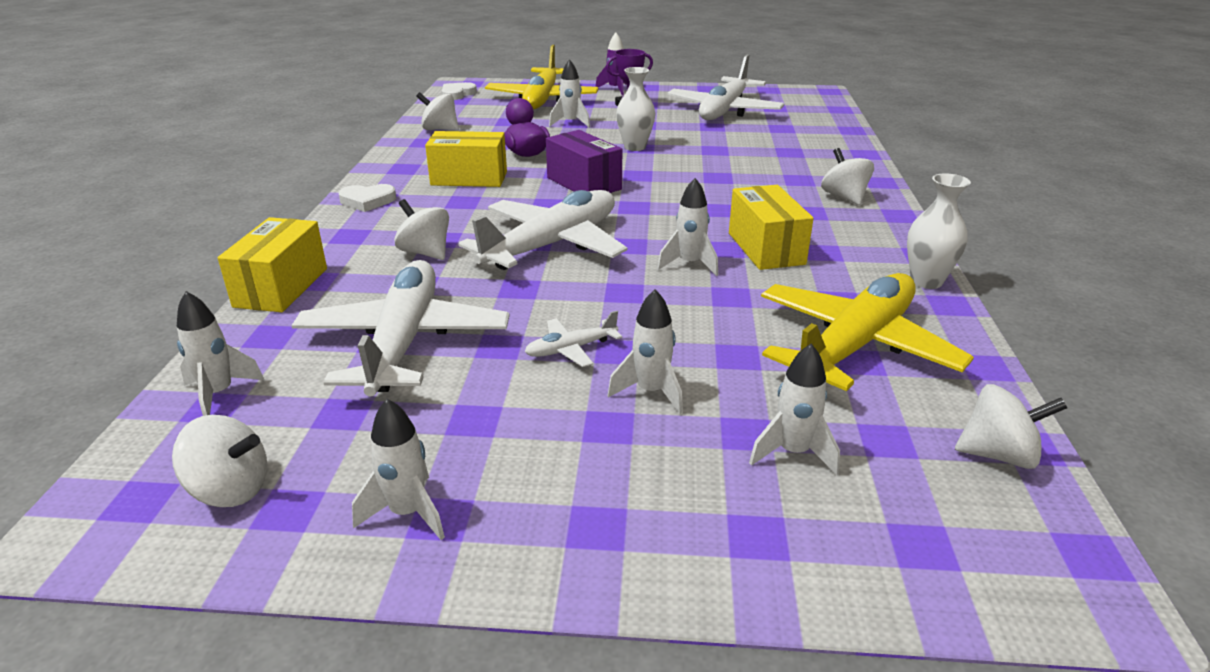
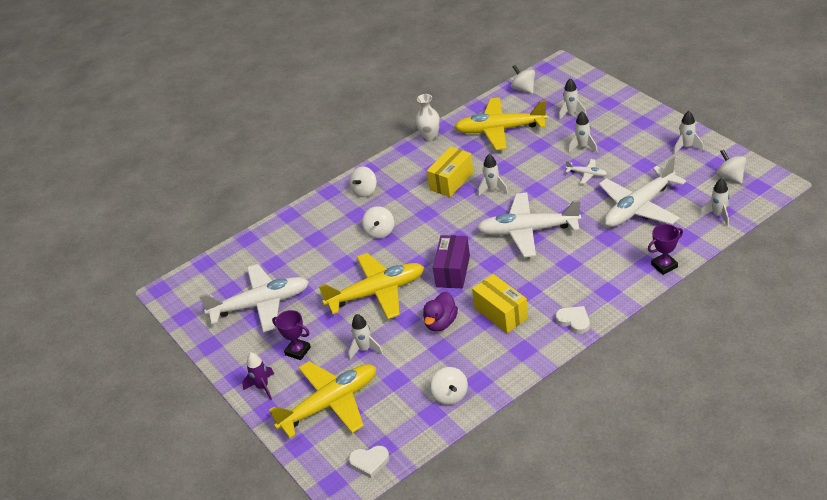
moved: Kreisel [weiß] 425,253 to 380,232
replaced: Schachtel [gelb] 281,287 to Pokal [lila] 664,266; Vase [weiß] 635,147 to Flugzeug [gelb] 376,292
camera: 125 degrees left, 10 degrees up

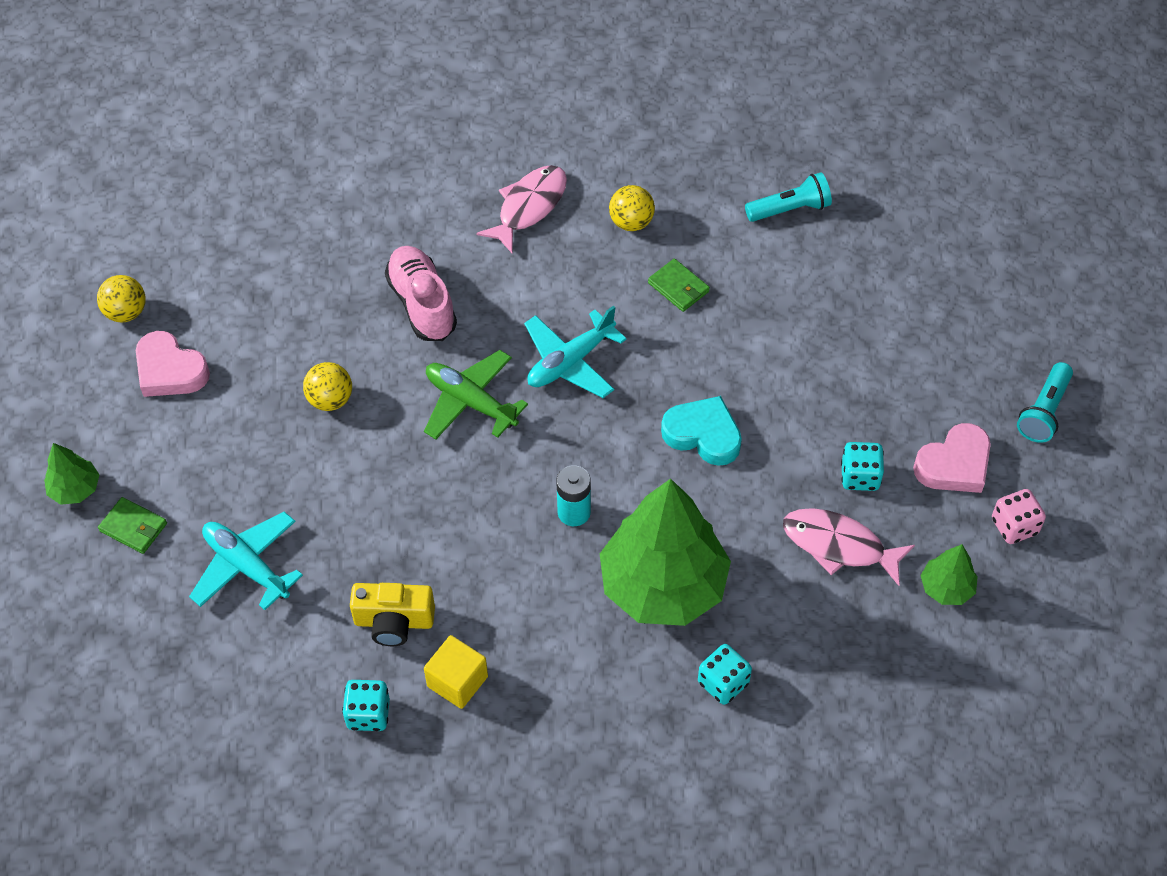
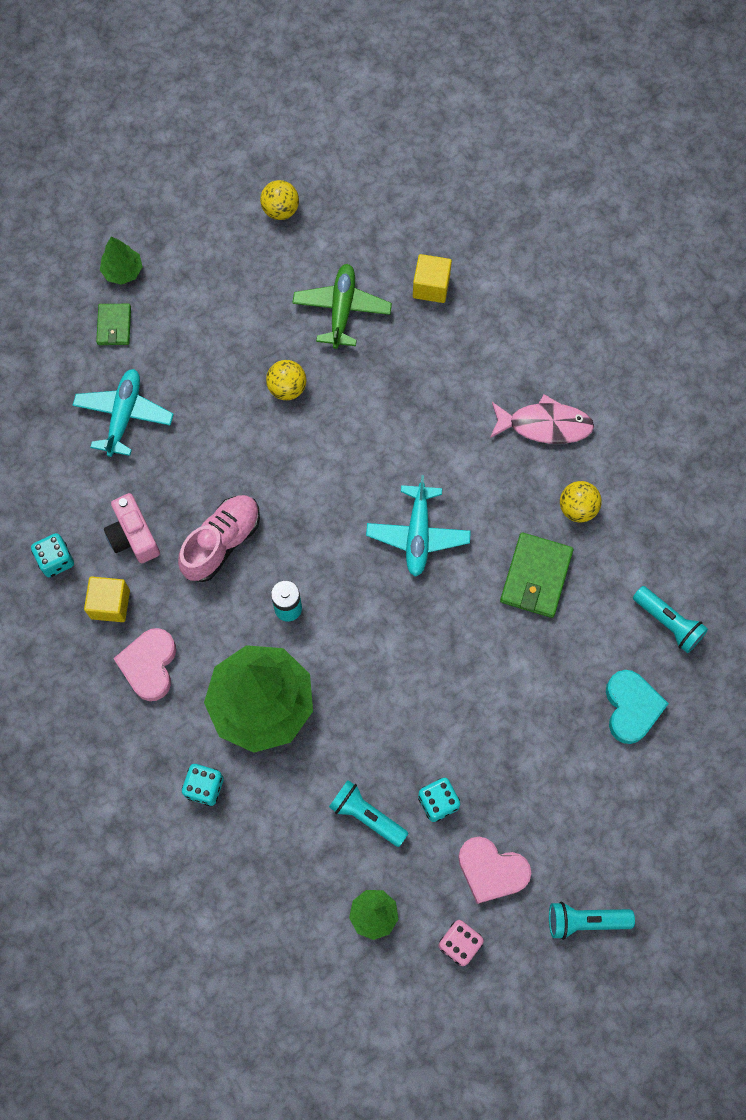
added: Kubus [gelb] 431,286
moved: Herz [rosa] 170,370 to 149,665; Schuh [rosa] 422,304 to 222,542; Flugzeug [grün] 470,402 to 342,310; Herz [türkis] 703,434 to 631,708
replaced: Fisch [rosa] 839,545 to Taschenlampe [türkis] 366,815
recoloured: Kamera [gelb] 394,622 to Kamera [rosa] 133,536
turned: Flugzeug [türkis] 570,362 = 418,534 105 degrees counterclockwise
resized: Geldbörse [grün] 678,287 = 536,576 x1.64
camera: 60 degrees right, 15 degrees up

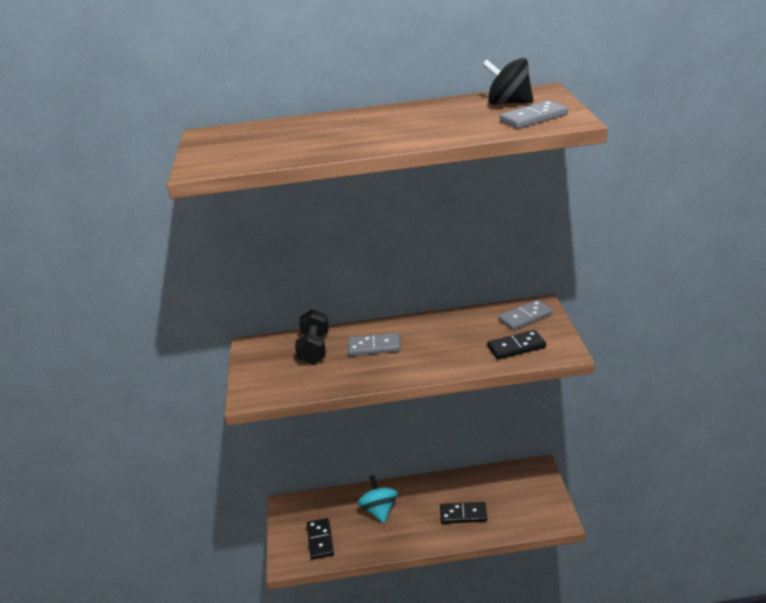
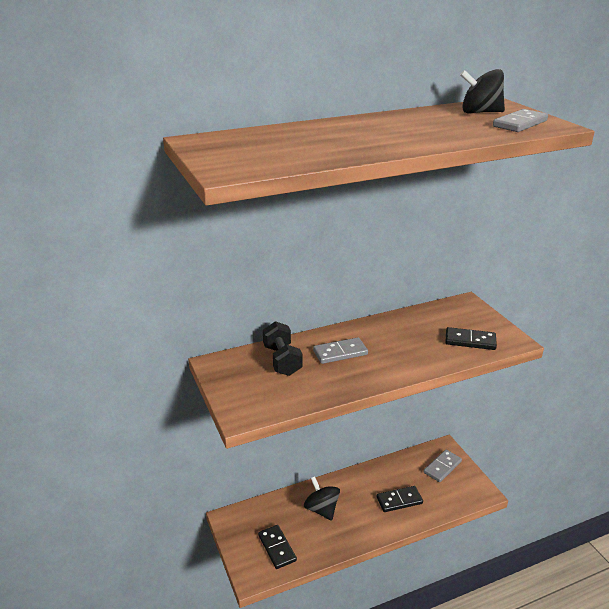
moved: Dominostein [grau] 525,317 to 442,467
recoloured: Kreisel [türkis] 379,510 to Kreisel [schwarz] 321,509
turned: Dominostein [schwarz] 516,347 = 470,341 45 degrees clockwise
camera: 20 degrees left, 0 degrees up

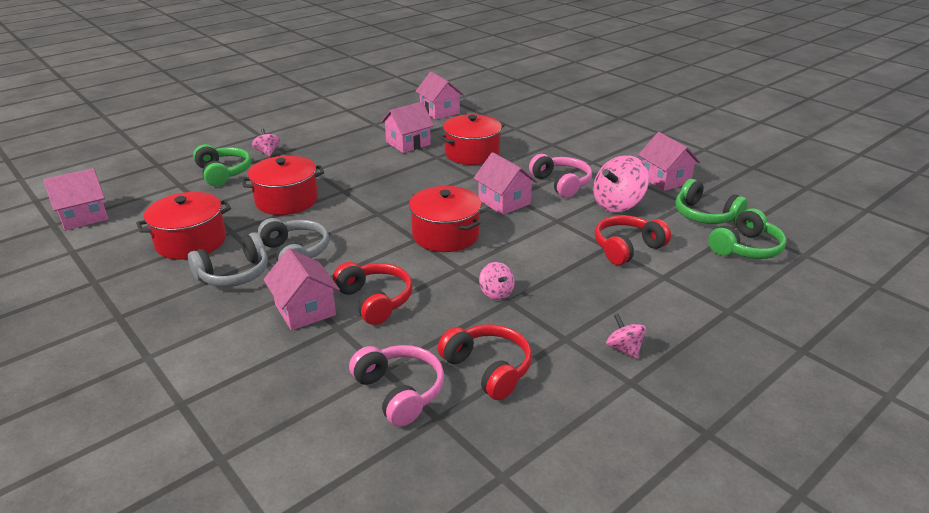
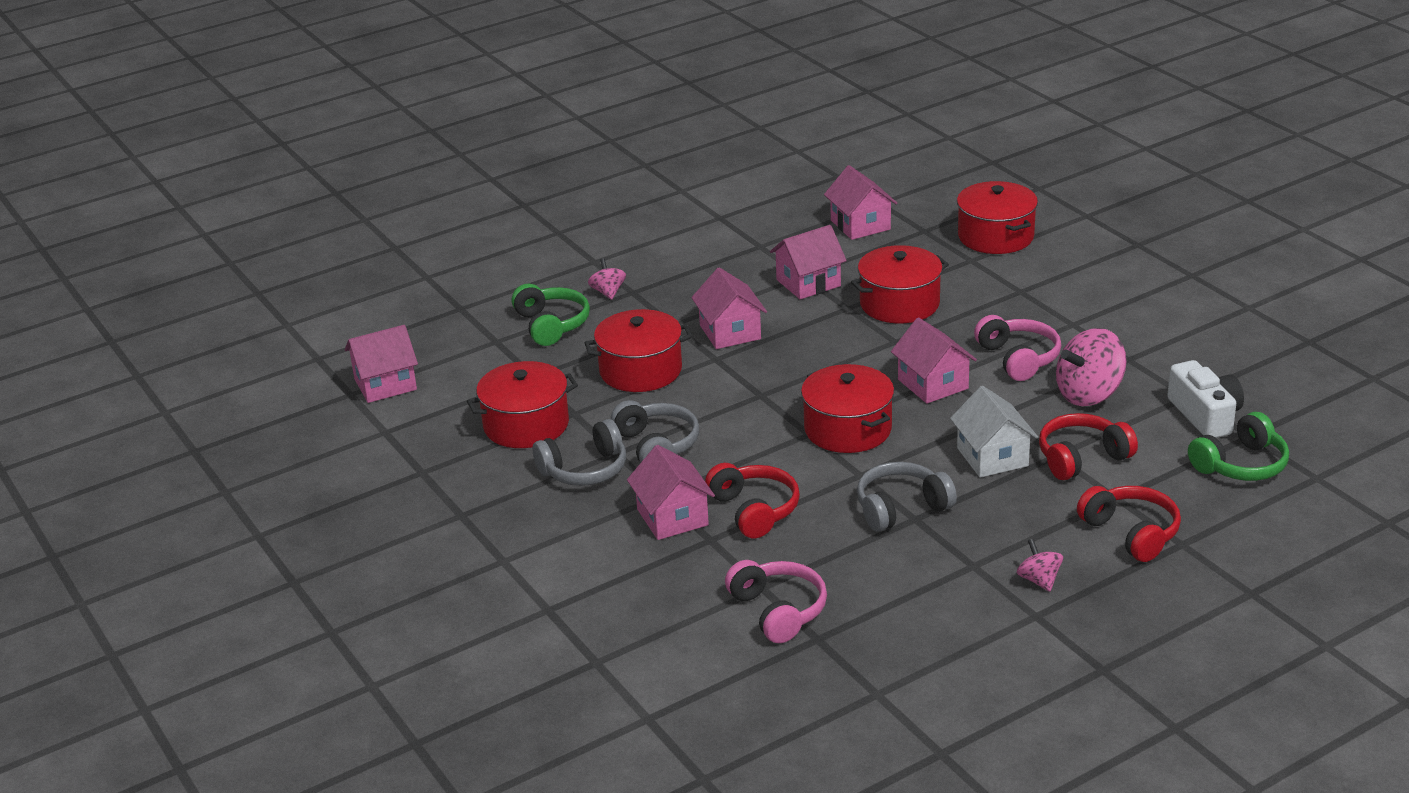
added: Haus [weiß] 992,457; Kochtopf [rot] 995,236
moved: Kopfhörer [rot] 488,369 to 1131,533; Haus [rosa] 665,179 to 730,332
replaced: Kreisel [rosa] 496,293 to Kopfhörer [grau] 901,508; Kopfhörer [grün] 705,215 to Kamera [weiß] 1205,415
camera: 10 degrees right, 0 degrees up

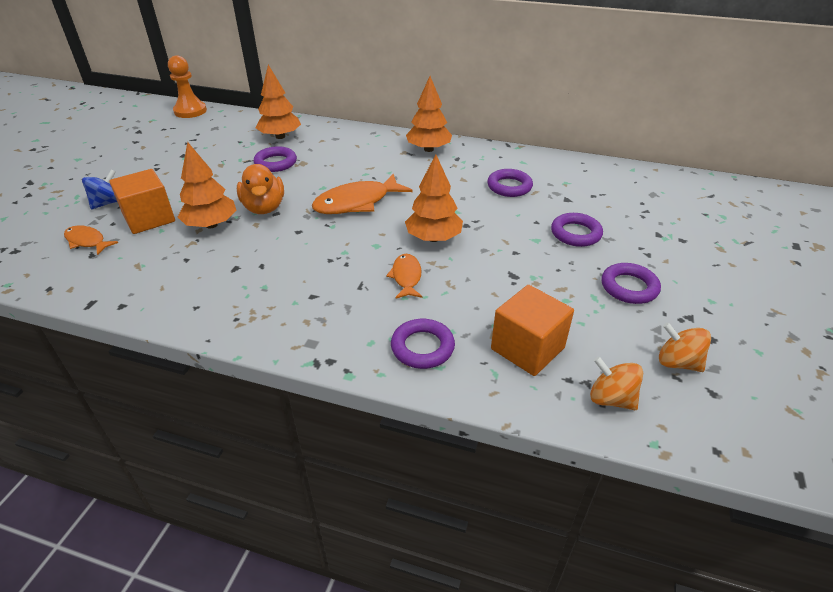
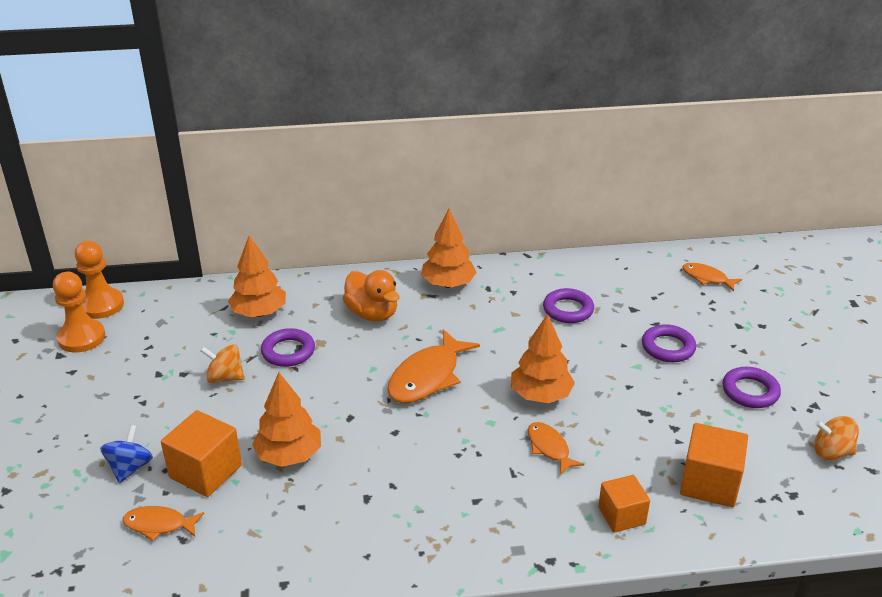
added: Bauer [orange] 81,338; Fisch [orange] 707,278
moved: Ente [orange] 264,208 to 372,314; Kreisel [orange] 611,398 to 225,377
replaced: Ring [lila] 422,347 to Kubus [orange] 621,515
camera: 25 degrees left, 5 degrees down

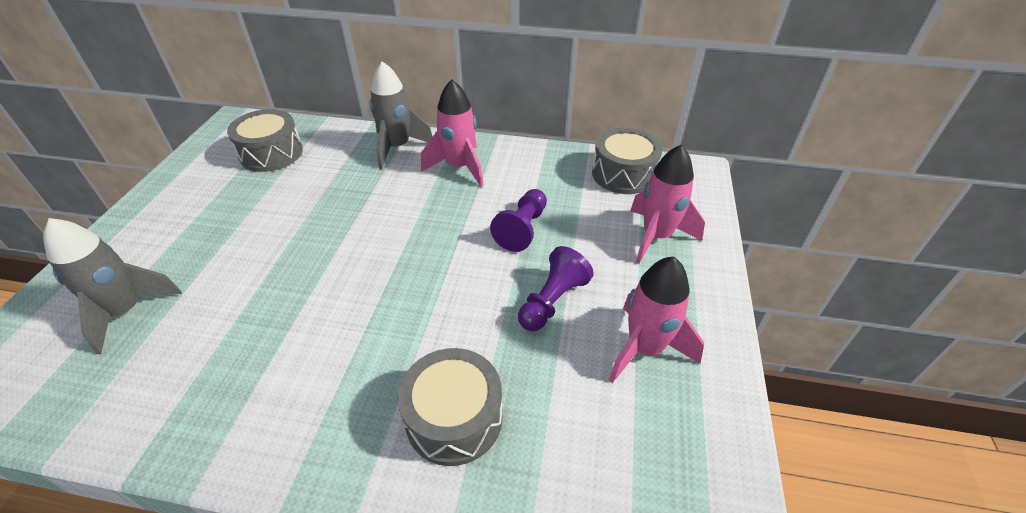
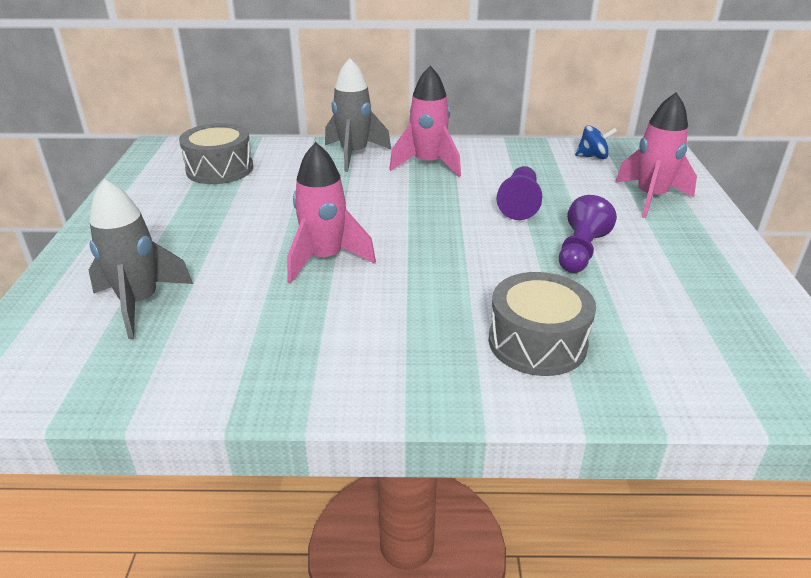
moved: Rakete [rosa] 645,348 to 325,259
replaced: Trommel [grau] 623,174 to Kreisel [blau] 593,157
camera: 10 degrees left, 10 degrees down

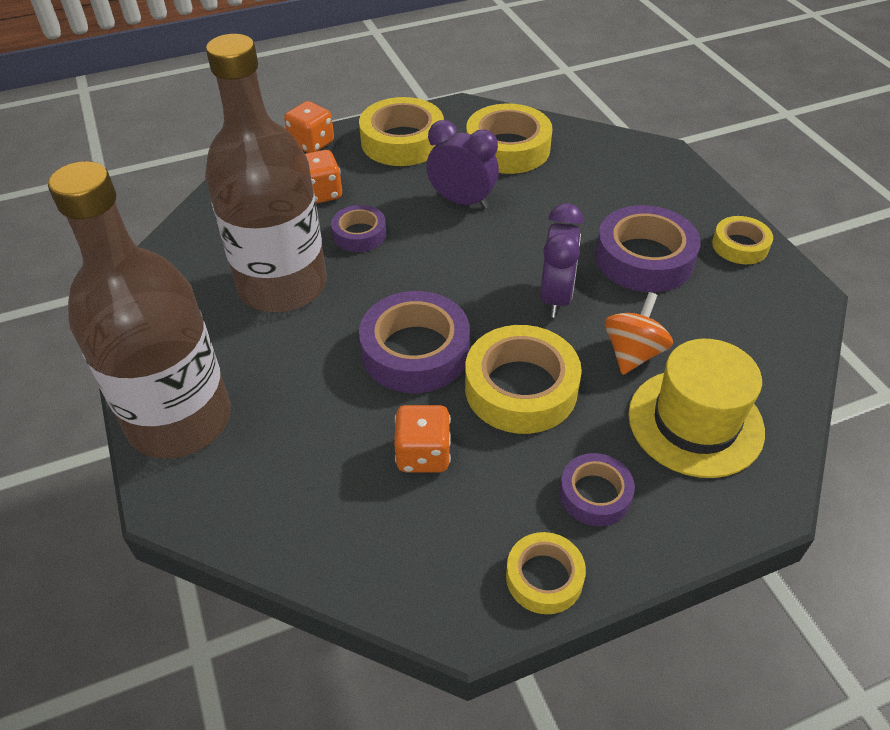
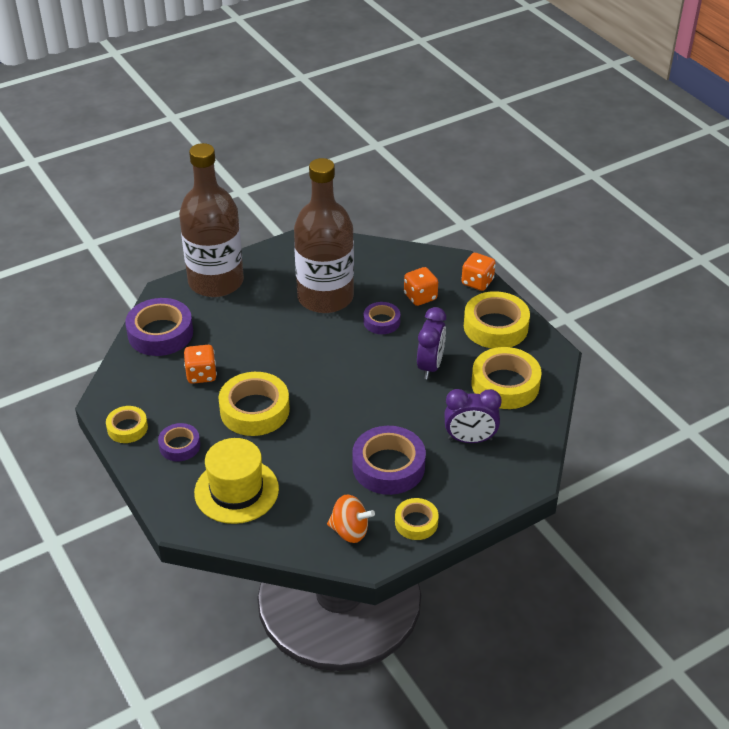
moved: Klebeband [lila] 415,351 to 160,333; Wecker [lila] 556,297 to 470,439; Kreisel [orange] 633,353 to 350,531
camera: 80 degrees right, 5 degrees down

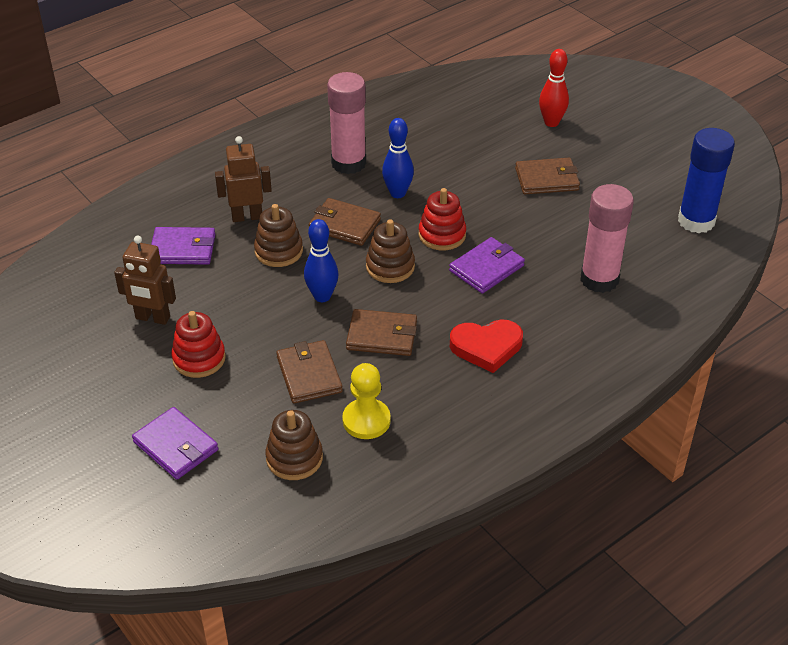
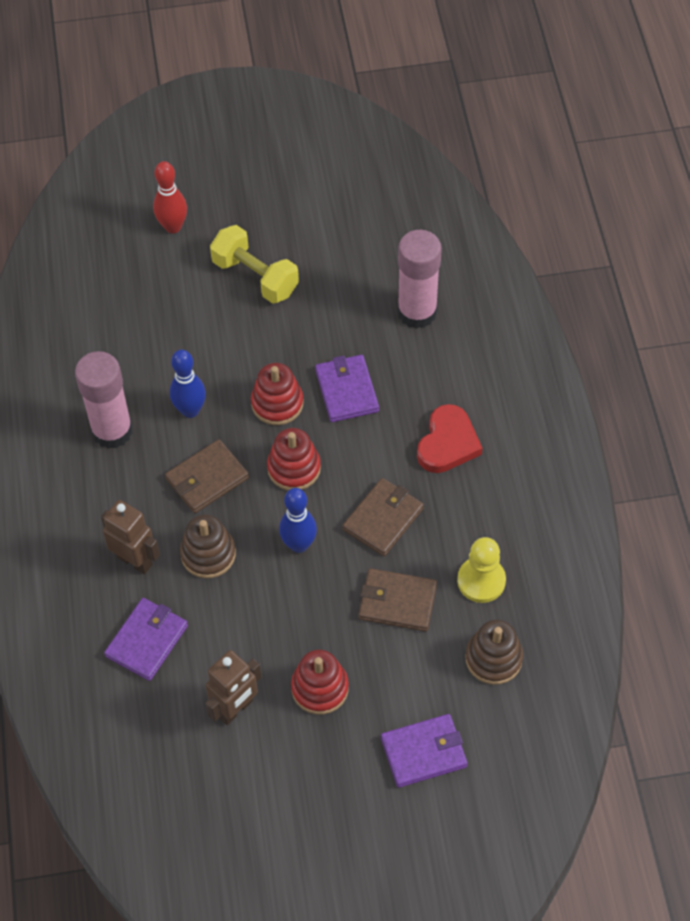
removed: Klebestift [blau] 696,221
replaced: Geldbörse [braun] 547,179 to Hantel [gelb] 255,277
recoloured: Stapelspielzeug [braun] 390,267 to Stapelspielzeug [rot] 294,468
turned: Roboter [braun] 247,217 = 135,560 105 degrees clockwise
camera: 60 degrees left, 15 degrees up

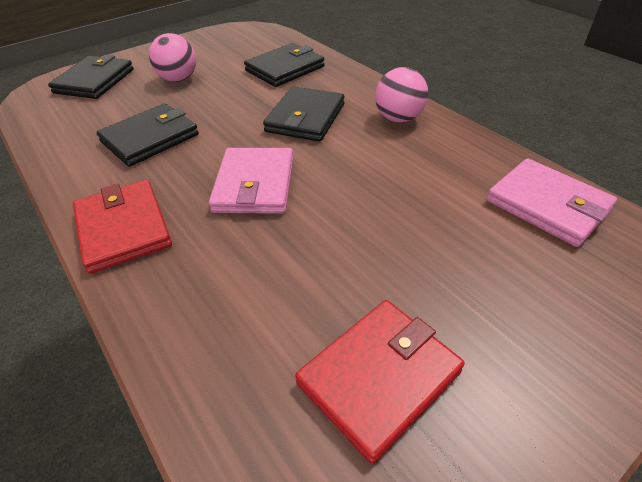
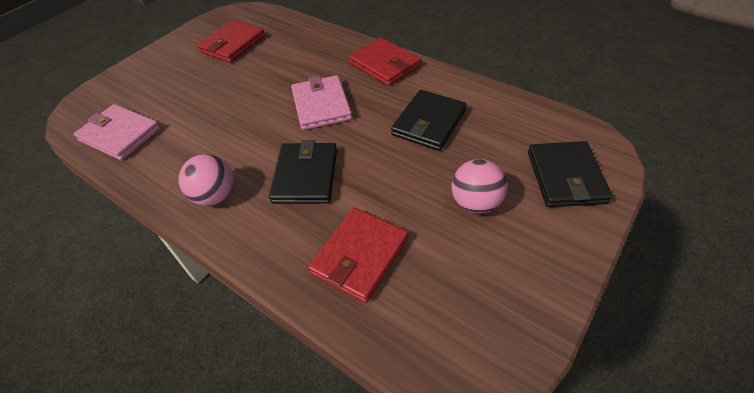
recoloured: Geldbörse [schwarz] 285,68 to Geldbörse [rot] 359,256
camera: 165 degrees right, 5 degrees up

